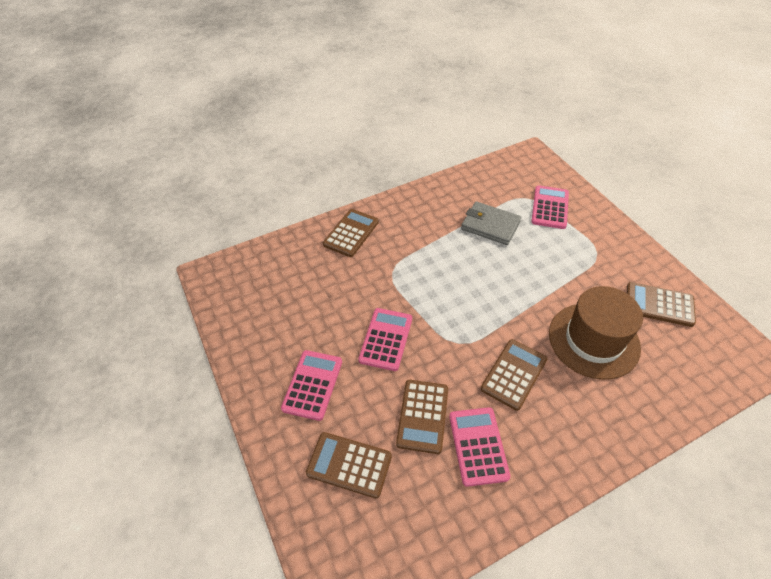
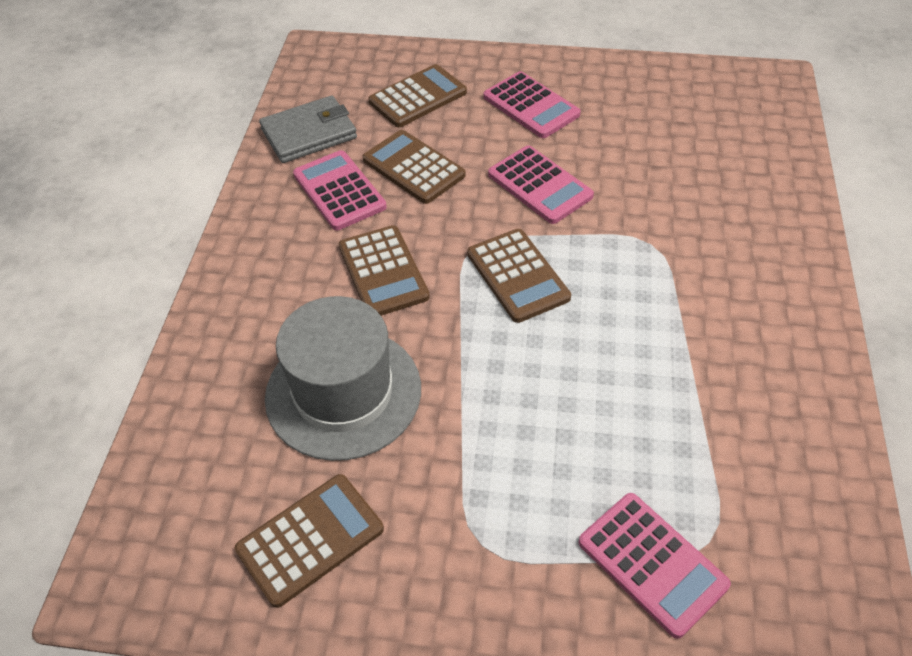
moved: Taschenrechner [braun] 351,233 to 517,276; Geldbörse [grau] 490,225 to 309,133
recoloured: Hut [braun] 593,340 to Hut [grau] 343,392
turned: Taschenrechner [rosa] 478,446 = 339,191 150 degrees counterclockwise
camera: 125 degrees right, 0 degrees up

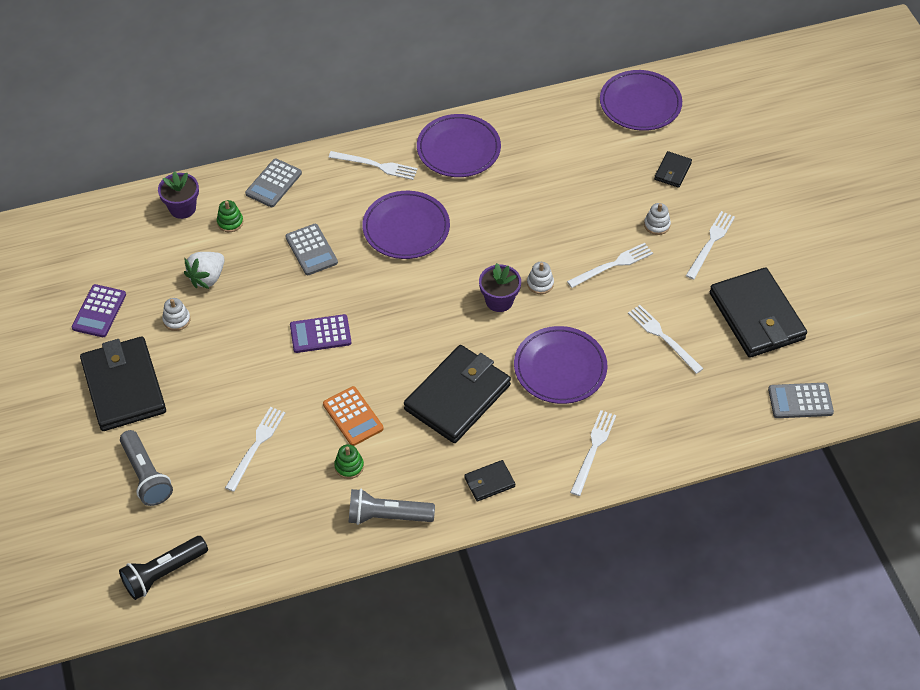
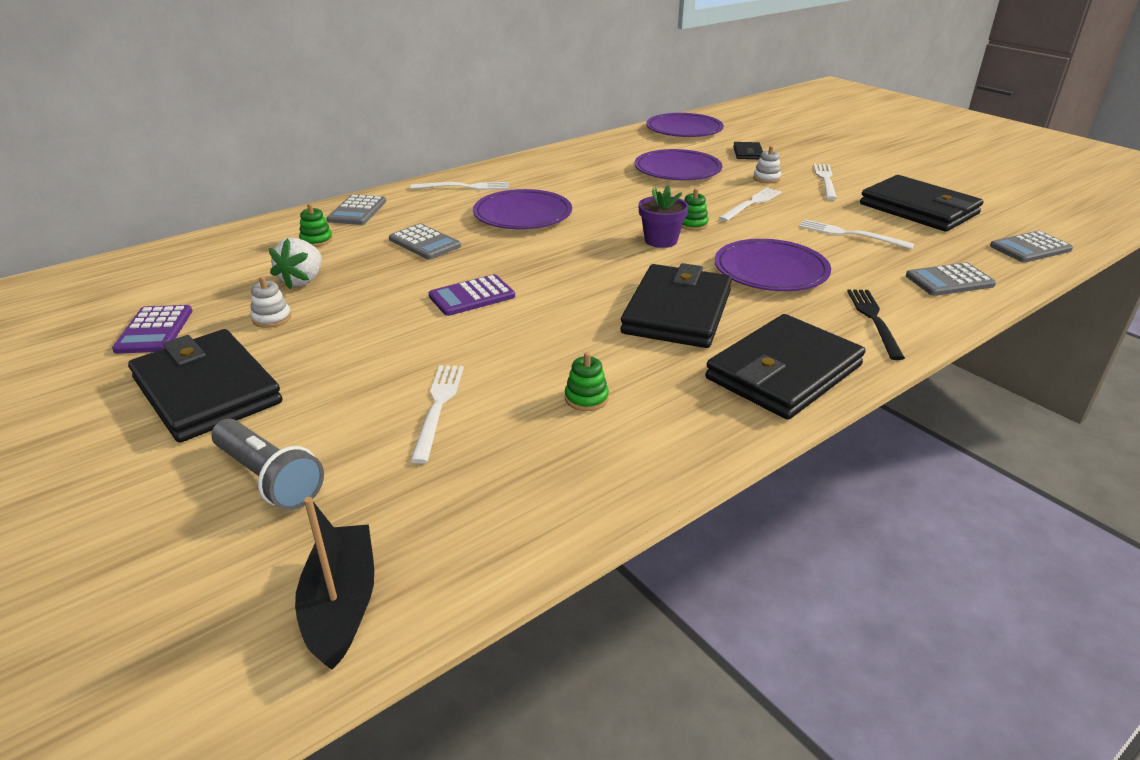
removed: Blumentopf [lila] 182,208; Taschenrechner [orange] 353,416; Taschenlampe [grau] 387,516
added: Taschenrechner [grau] 949,280
moved: Teller [lila] 458,149 to 677,170
replaced: Taschenlampe [schwarz] 163,573 to Boot [schwarz] 341,605
recoloured: Stapelspielzeug [weiß] 540,283 to Stapelspielzeug [grün] 692,224; Gabel [weiß] 593,450 to Gabel [schwarz] 874,320
resized: Geldbörse [schwarz] 489,482 = 783,372 x2.22
camera: 20 degrees left, 20 degrees down

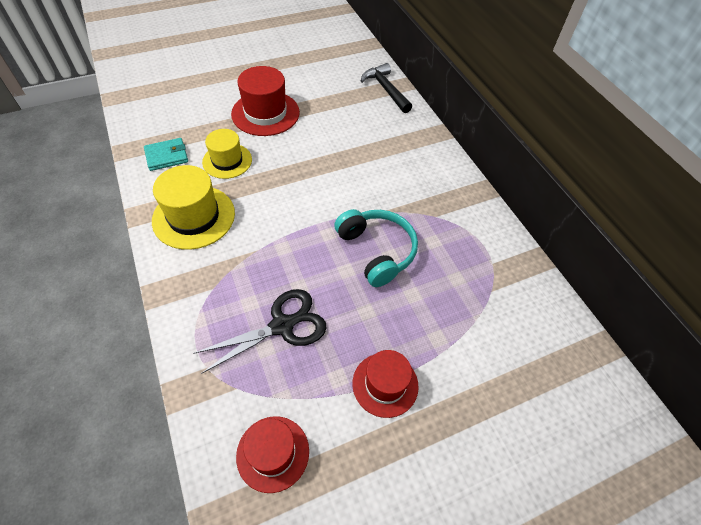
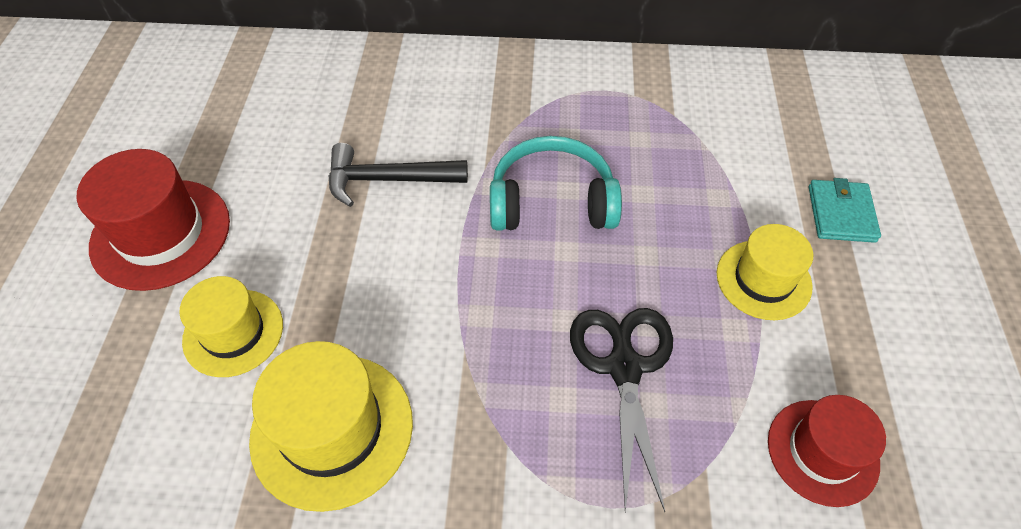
moved: Geldbörse [türkis] 167,156 to 841,214; Hammer [schwarz] 386,89 to 388,179
recoloured: Hut [rot] 385,384 to Hut [gelb] 763,279
camera: 60 degrees left, 0 degrees up

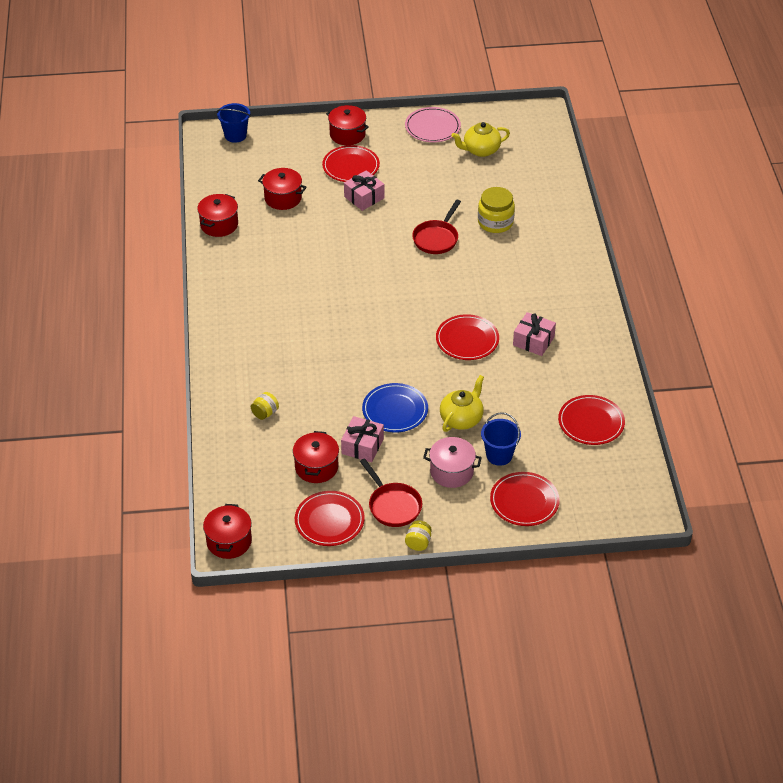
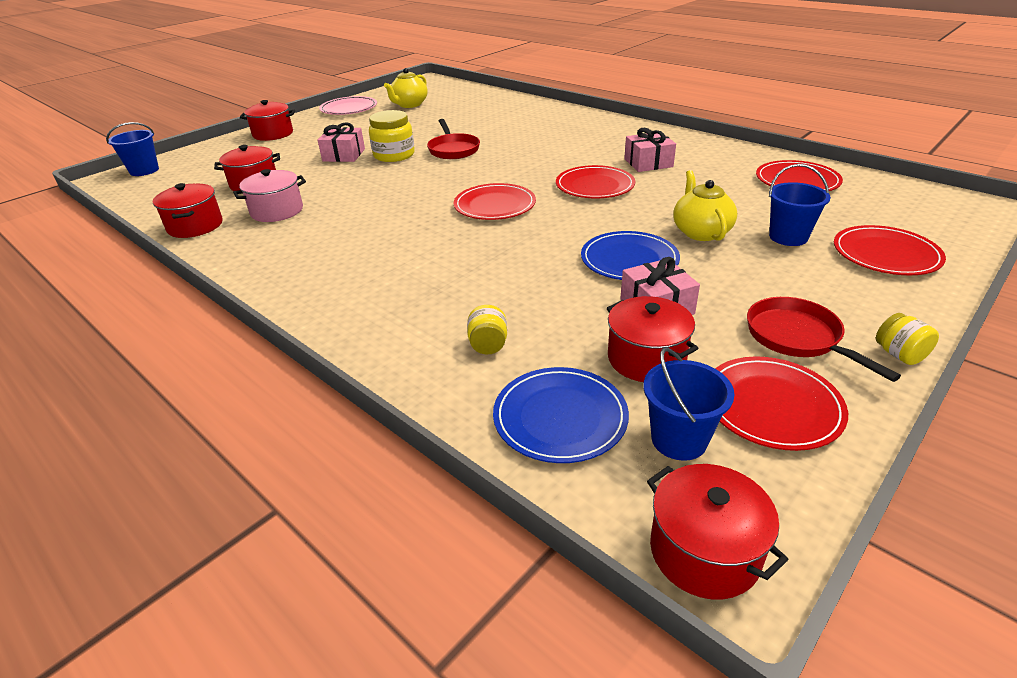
added: Teller [blau] 560,417; Eimer [blau] 679,439
moved: Teller [rot] 351,166 to 495,205; Kochtopf [rosa] 451,471 to 277,211; Einmachglas [gelb] 495,222 to 394,155
turned: Pfanne [rot] 393,505 = 798,338 135 degrees counterclockwise
camera: 40 degrees left, 10 degrees down

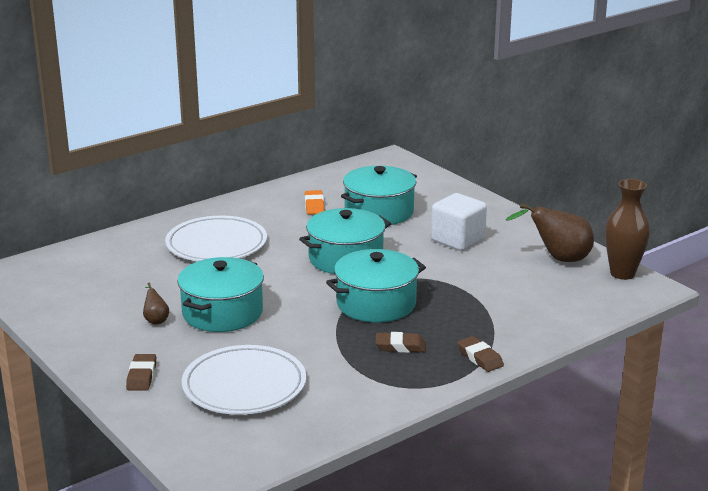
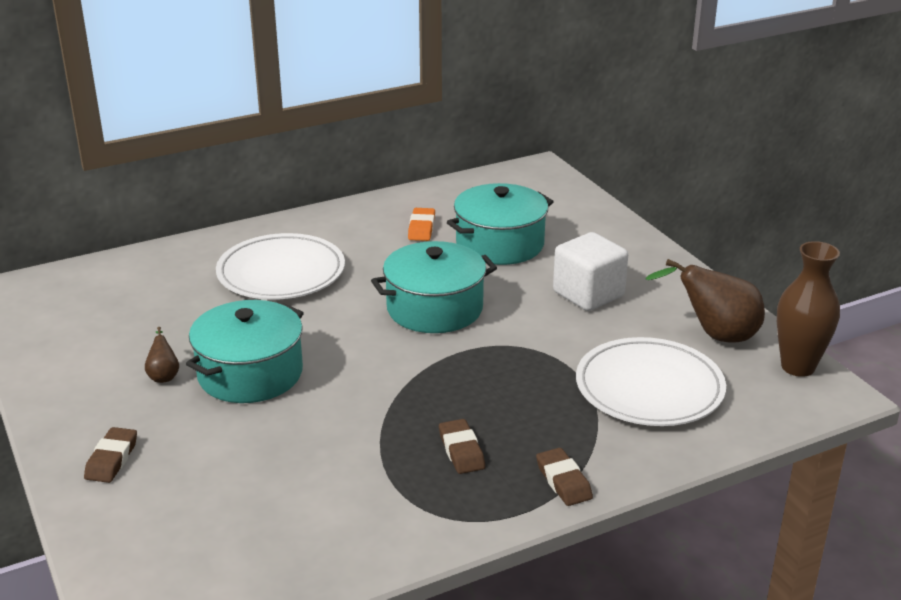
removed: Kochtopf [türkis] 376,303
moved: Teller [weiß] 244,385 to 649,388
turned: Radiergummi [braun] 400,346 = 461,451 60 degrees clockwise
camera: 10 degrees right, 5 degrees up

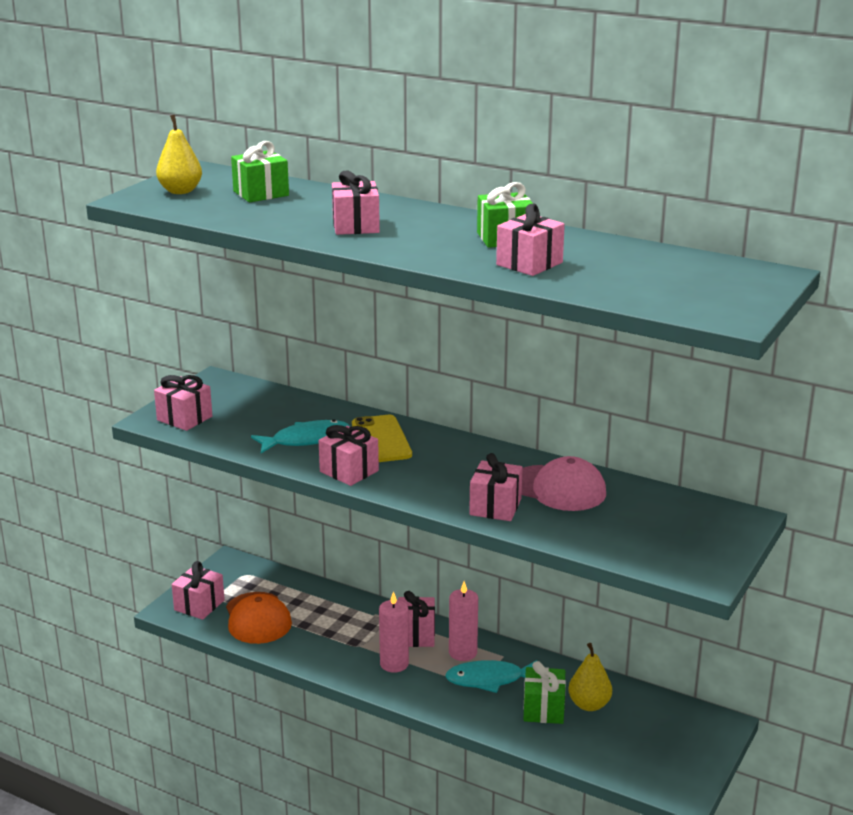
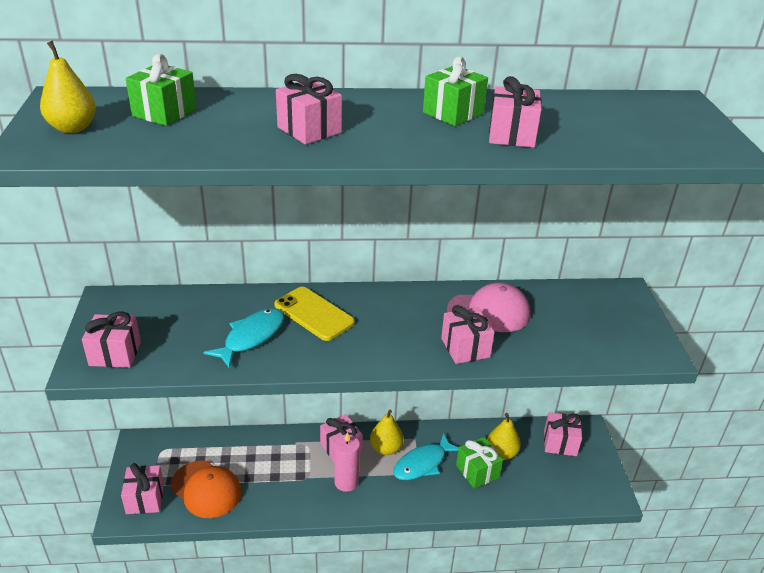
moved: Geschenk [rosa] 349,471 to 560,443
replaced: Kerze [rosa] 463,652 to Birne [gelb] 386,448
camera: 35 degrees left, 10 degrees up

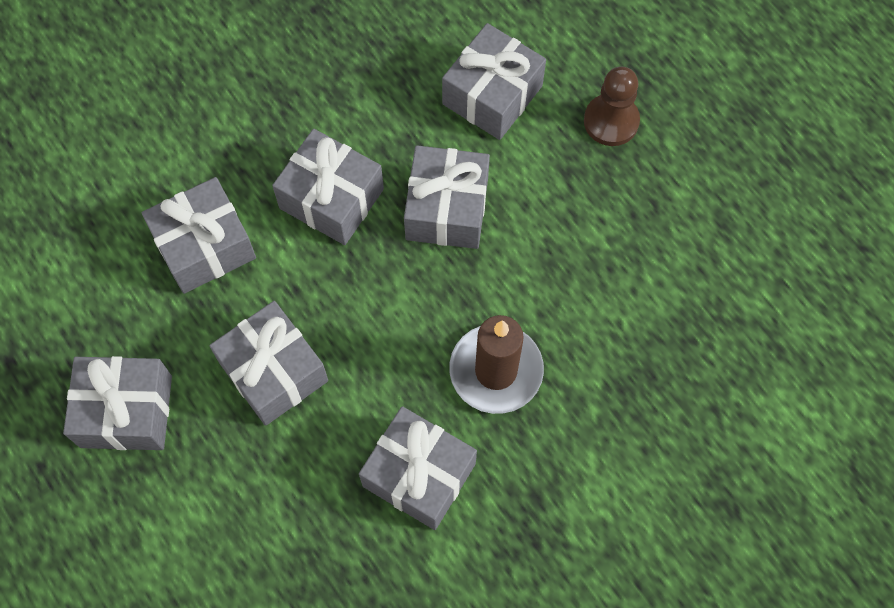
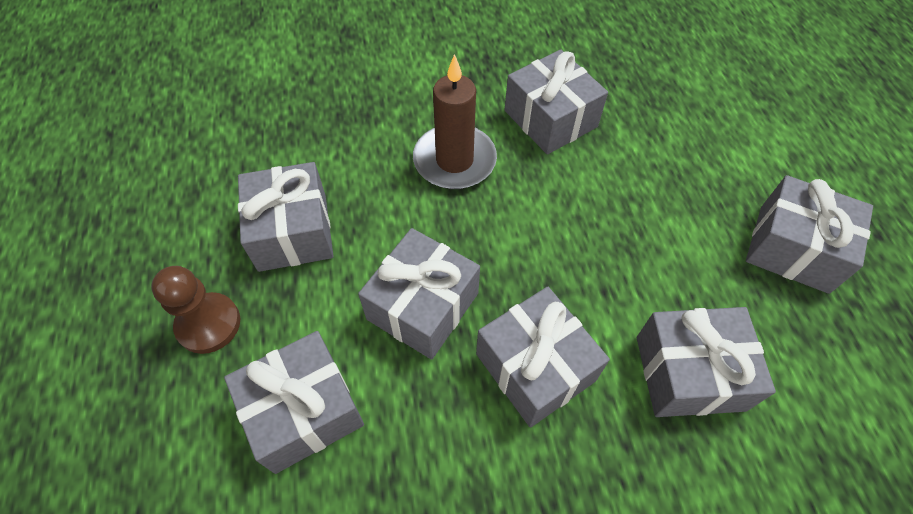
moved: Geschenk [grau] 273,371 to 292,231
camera: 155 degrees left, 10 degrees down

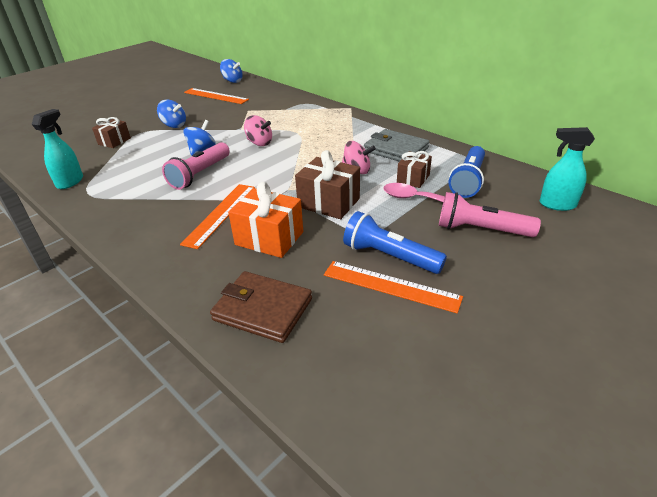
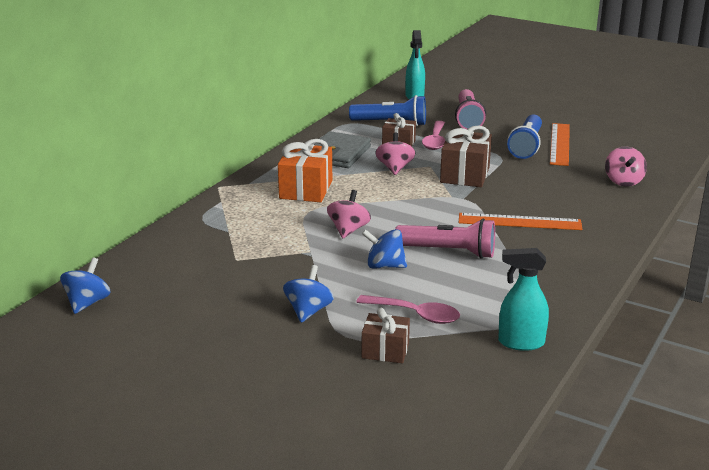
removed: Lineal [orange] 215,96
added: Löffel [rosa] 415,314
moved: Geschenk [orange] 269,238 to 306,189
replaced: Geldbörse [braun] 262,309 to Kreisel [rosa] 623,181
camera: 105 degrees left, 10 degrees down

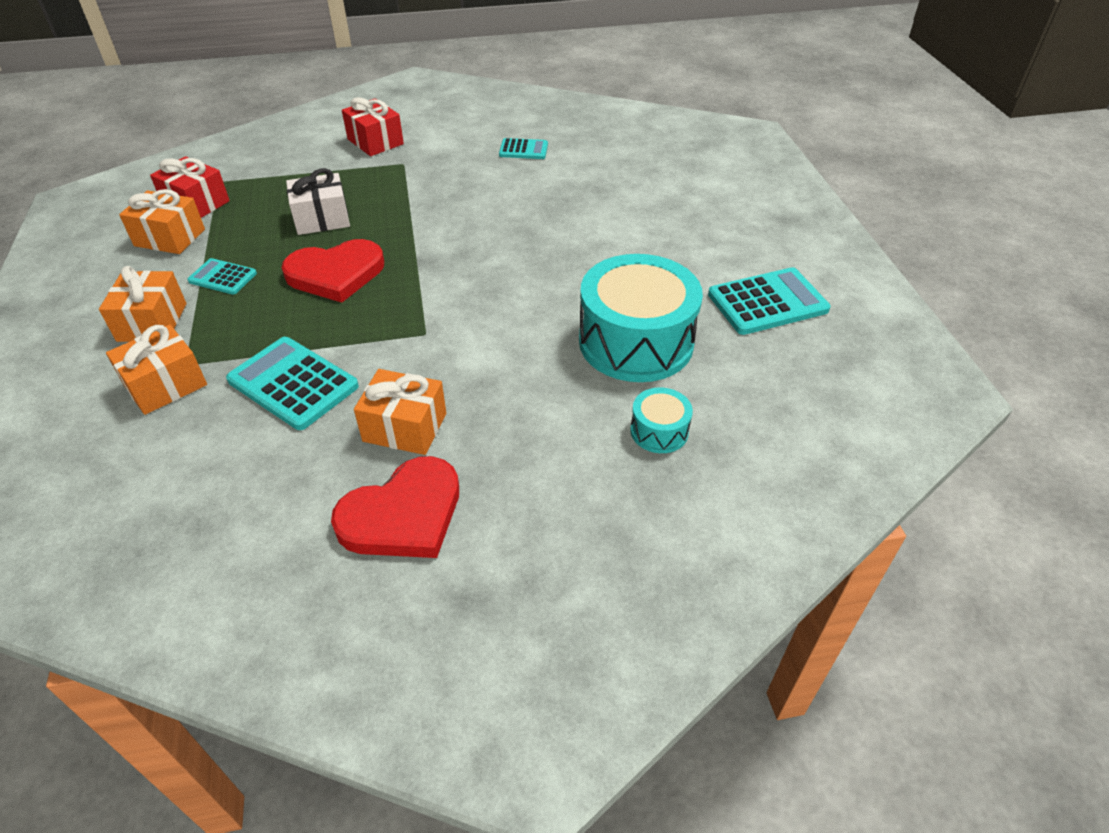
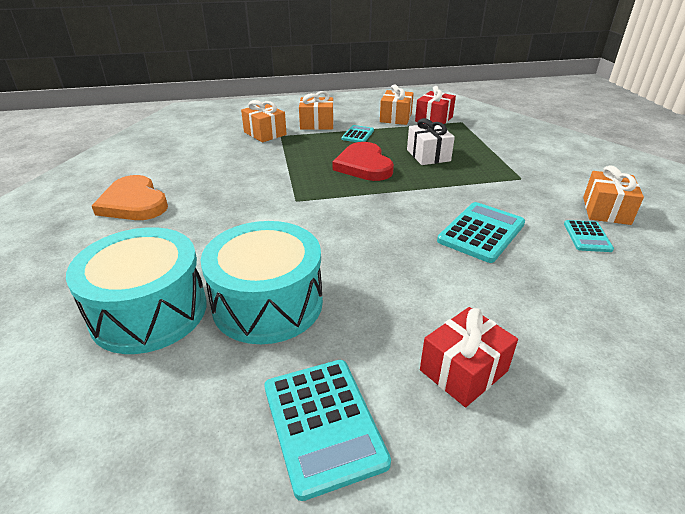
moved: Taschenrechner [türkis] 293,383 to 481,232; Geschenk [rot] 375,142 to 463,370; Geschenk [orange] 405,427 to 606,210
recoloured: Herz [rot] 403,515 to Herz [orange] 134,203
resized: Trommel [türkis] 659,431 = 149,311 x2.21
camera: 90 degrees right, 10 degrees down

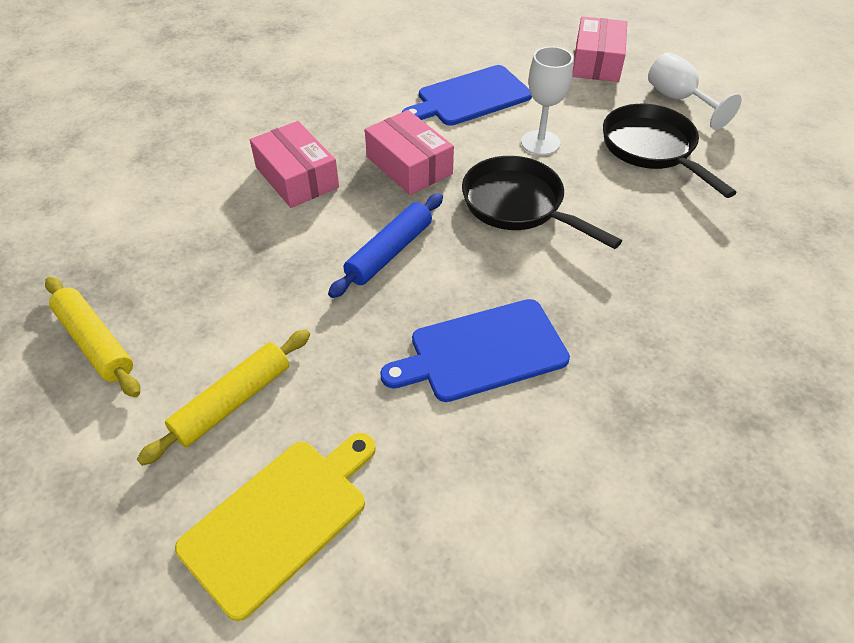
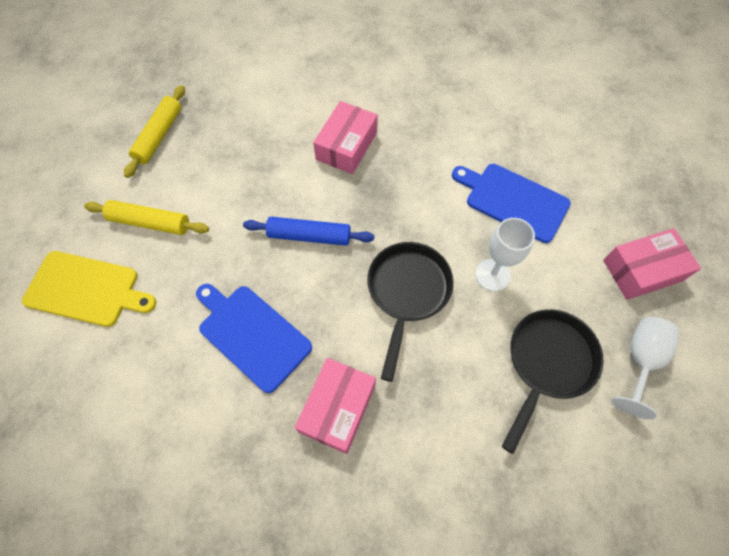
moved: Schachtel [rosa] 409,165 to 337,408
camera: 60 degrees right, 15 degrees up

